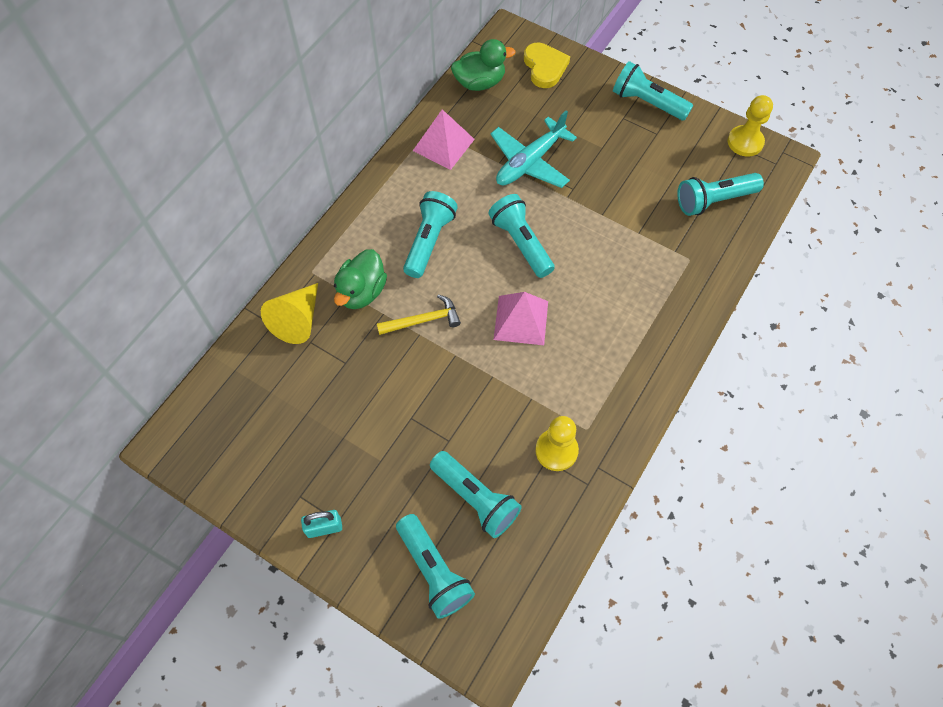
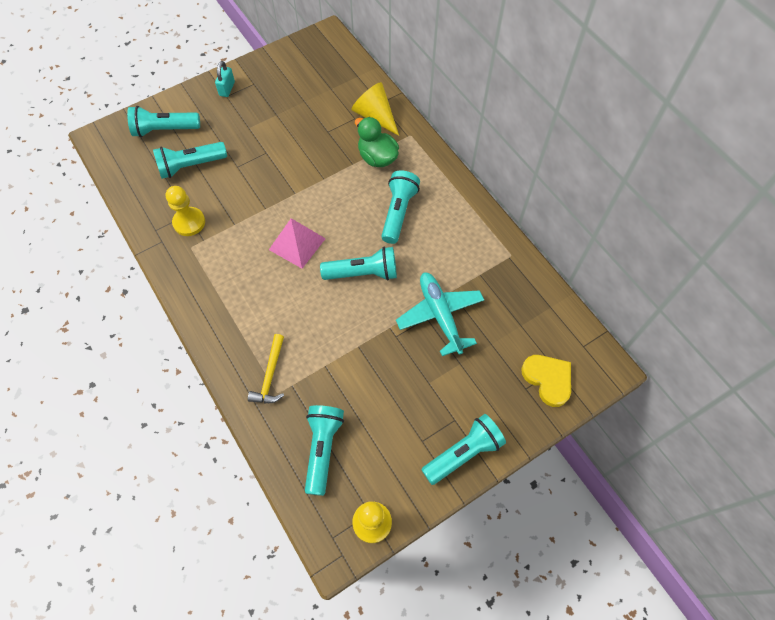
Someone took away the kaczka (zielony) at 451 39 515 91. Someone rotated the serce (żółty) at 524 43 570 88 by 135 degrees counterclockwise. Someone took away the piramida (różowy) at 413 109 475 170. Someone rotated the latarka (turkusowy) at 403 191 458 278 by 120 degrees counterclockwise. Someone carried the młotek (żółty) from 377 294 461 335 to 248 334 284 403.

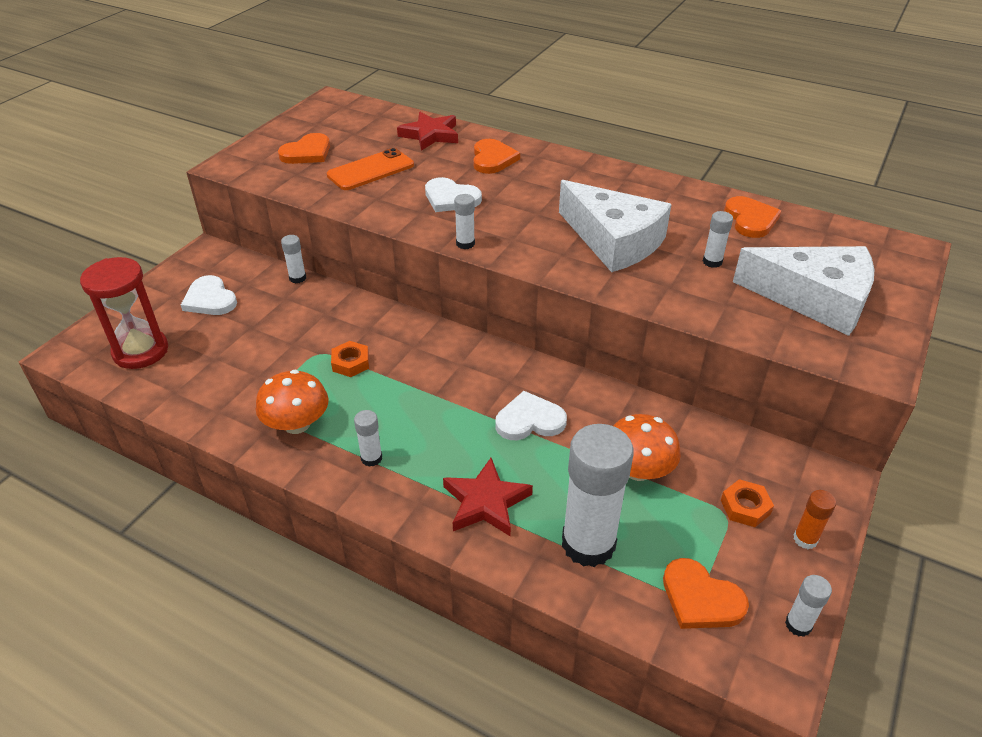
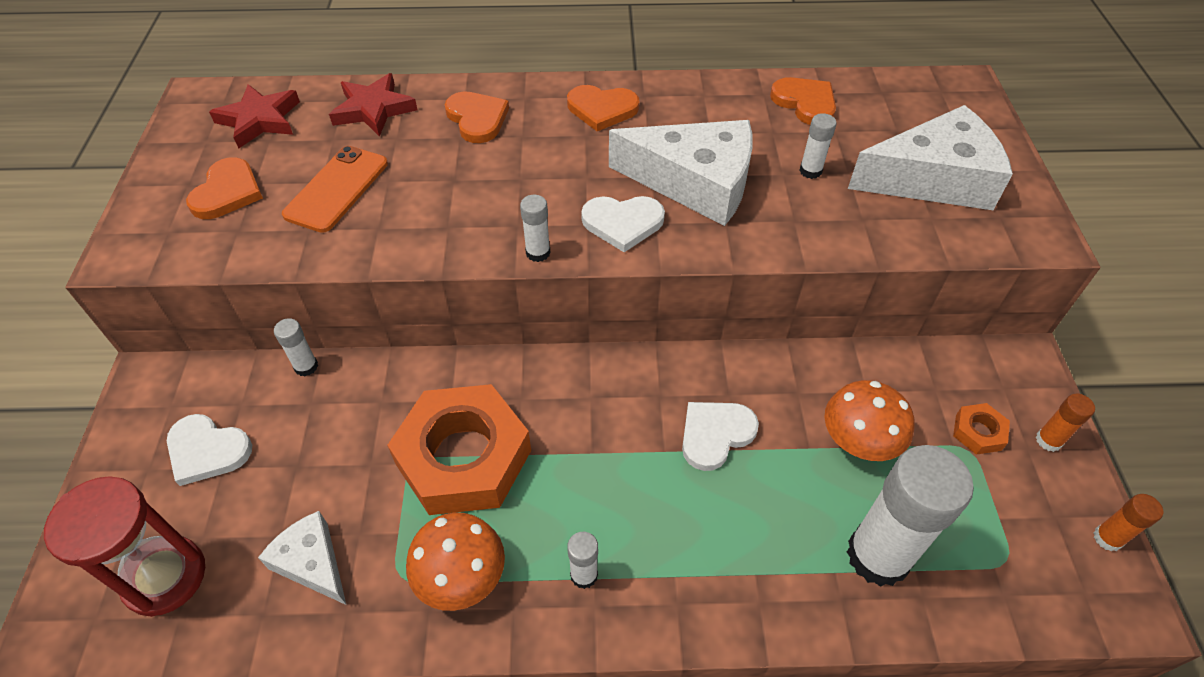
Someone carried the serce (biały) from 425 177 482 212 to 581 196 665 252. Someone scaled the nakrętka (pomarańczowy) at 331 341 369 377 by 2.47. Someone carried the gwiazda (czerwony) from 443 458 533 537 to 209 84 300 149. Someone carried the serce (pomarańczowy) from 663 558 749 629 to 567 85 639 131. Someone repainted the klej w sztyfcie (biały) at 785 575 832 637, which became the klej w sztyfcie (pomarańczowy) at 1093 494 1163 552. Someone put down the ser (biały) at 258 511 346 605.

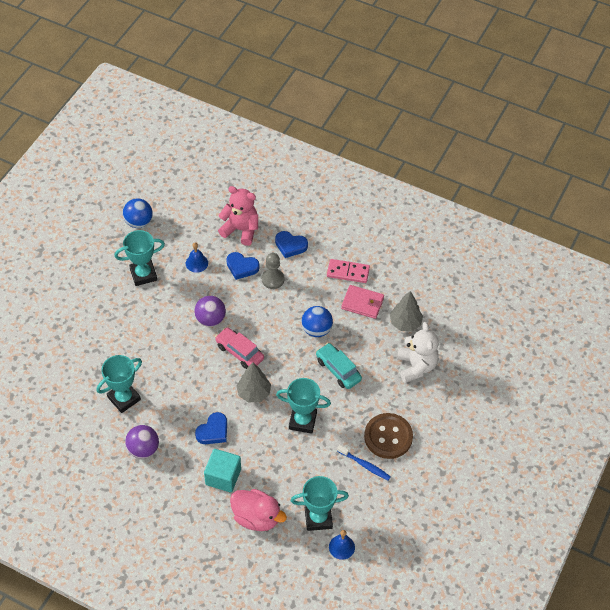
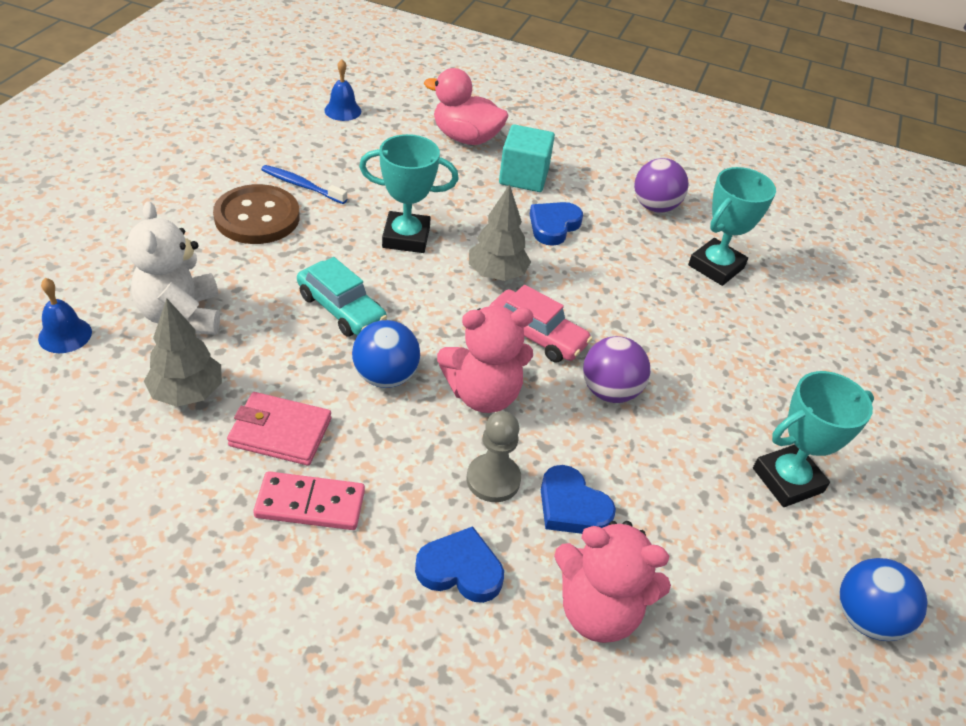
Someone carried the dzwonek (niebieski) from 186 242 208 273 to 38 278 92 353. Someone rotated the serce (niebieski) at 226 252 260 280 by 150 degrees counterclockwise. Someone took away the puchar (turkusowy) at 291 476 349 531. Someone put down the miś (różowy) at 437 306 533 413.

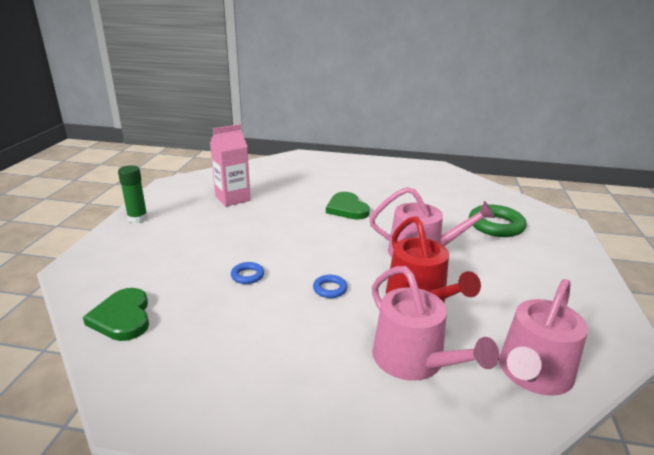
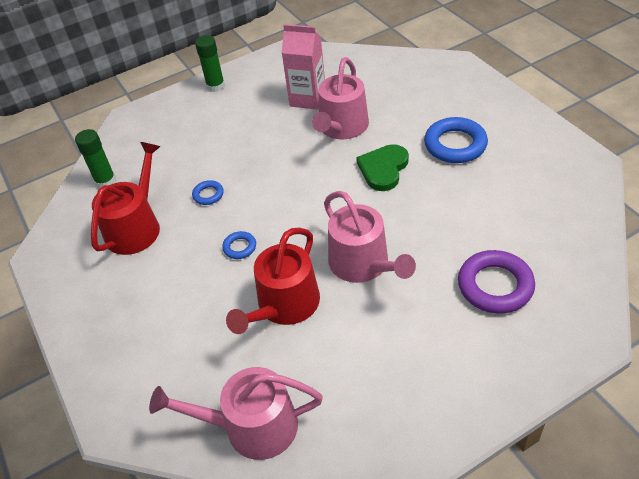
Someone repainted the pierścień (zielony) at 469 205 526 237, which became the pierścień (fioletowy) at 458 250 535 314. Someone carried the konewka (różowy) from 372 266 499 381 to 312 57 369 140. Someone swapped the serce (zielony) at 83 288 149 341 for the klej w sztyfcie (zielony) at 75 129 116 188. Someone put down the pierścień (niebieski) at 424 117 488 163. Someone put down the konewka (czerwony) at 91 142 161 255.

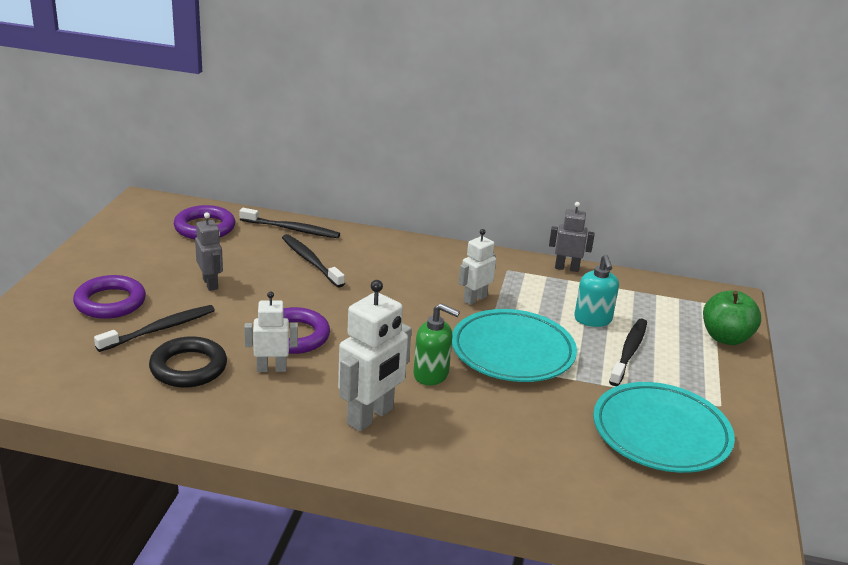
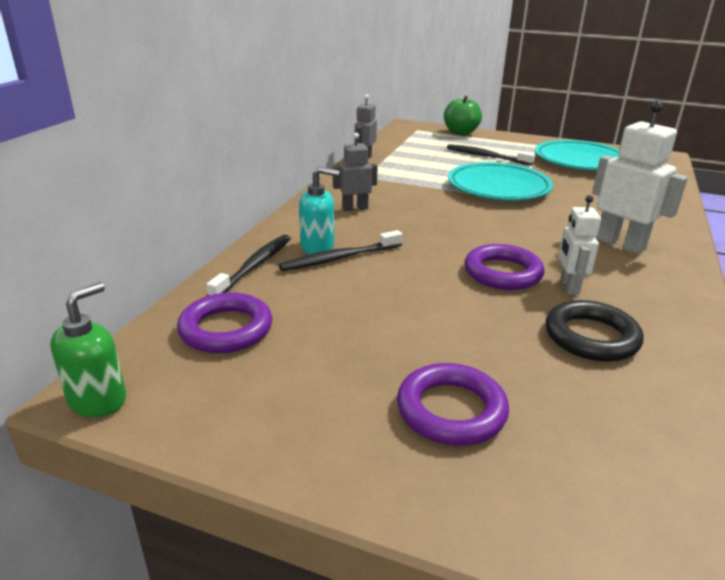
Someone carried the robot (szary) from 195 213 223 291 to 333 133 378 211. Someone took away the robot (biały) at 458 229 496 305. Someone carried the dozownik mydła (turkusowy) from 574 254 619 327 to 299 167 340 254. Someone carried the dozownik mydła (zielony) from 413 303 460 385 to 50 282 126 417. Someone took away the szczoteczka do zębów (czarny) at 94 305 215 352.

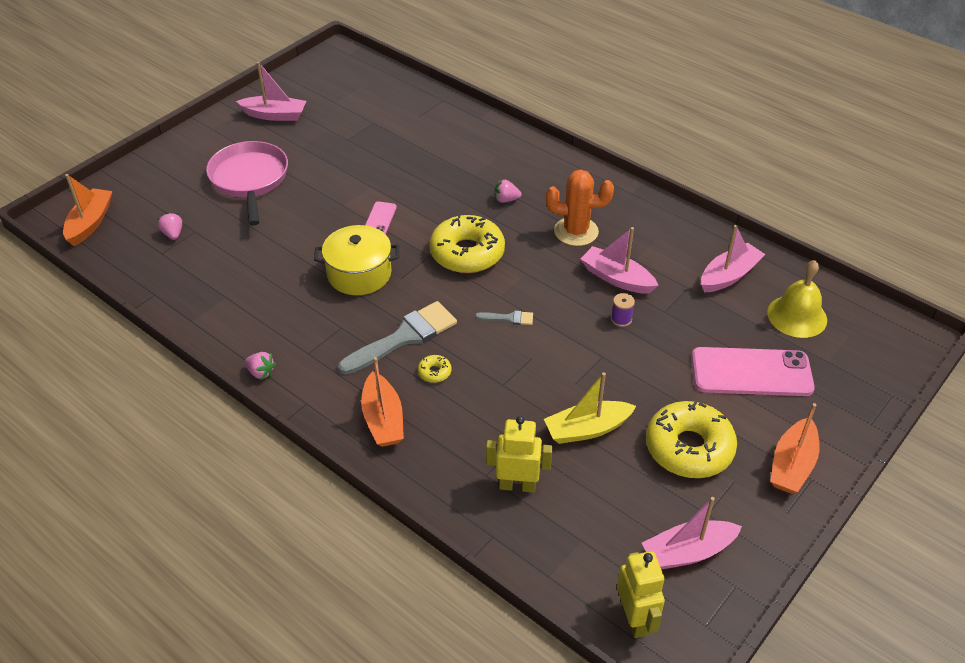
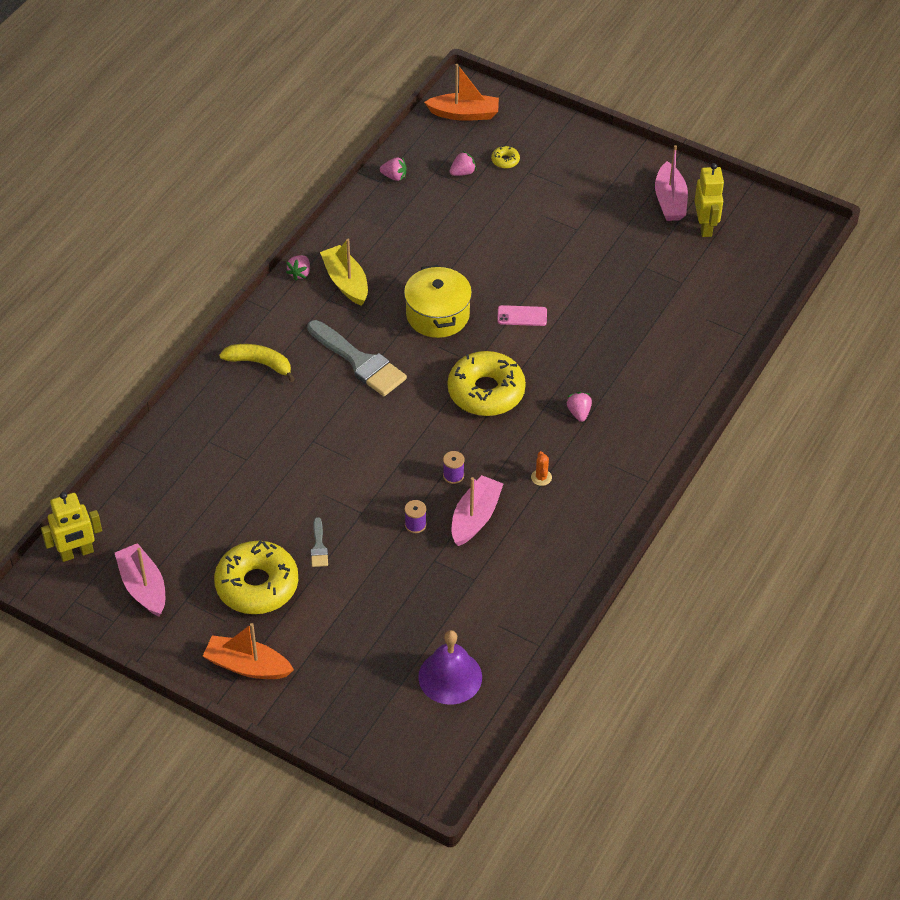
Someone took away the patelnia (różowy) at 206 141 288 226. Someone scaled the kaktus (pomarańczowy) at 546 170 614 246 by 0.43. Someone took away the łódka (różowy) at 701 225 765 292. Someone repainted the dzwonek (żółty) at 767 260 827 338, which became the dzwonek (fioletowy) at 418 630 482 705. Someone carried the pędzel (szary) from 475 311 533 325 to 311 517 328 567. Someone took away the telefon (różowy) at 692 347 815 396. Someone carried the donut (żółty) from 418 355 452 383 to 491 146 520 169. Someone swapped the łódka (pomarańczowy) at 361 357 404 447 for the banan (żółty) at 219 344 295 382. Someone carried the łódka (żółty) from 544 372 636 444 to 320 239 368 306. Someone carried the robot (żółty) from 486 416 552 492 to 695 163 724 237. Someone put down the truskawka (różowy) at 380 157 407 181. Someone put down the szpulka (fioletowy) at 443 451 465 484.

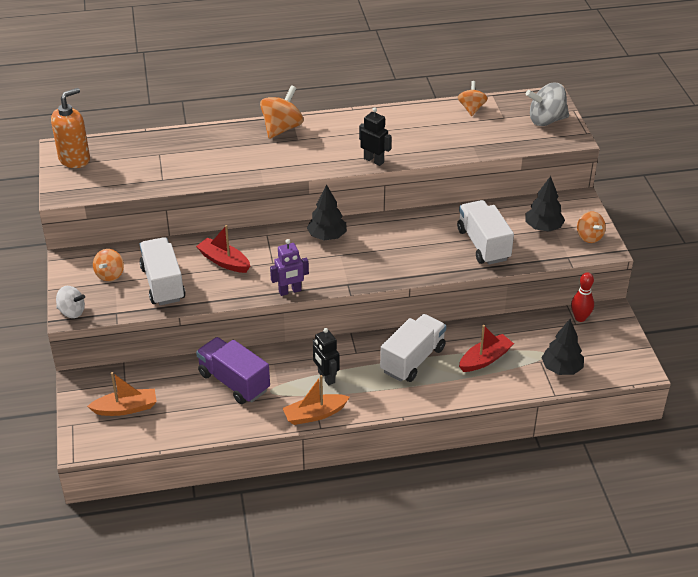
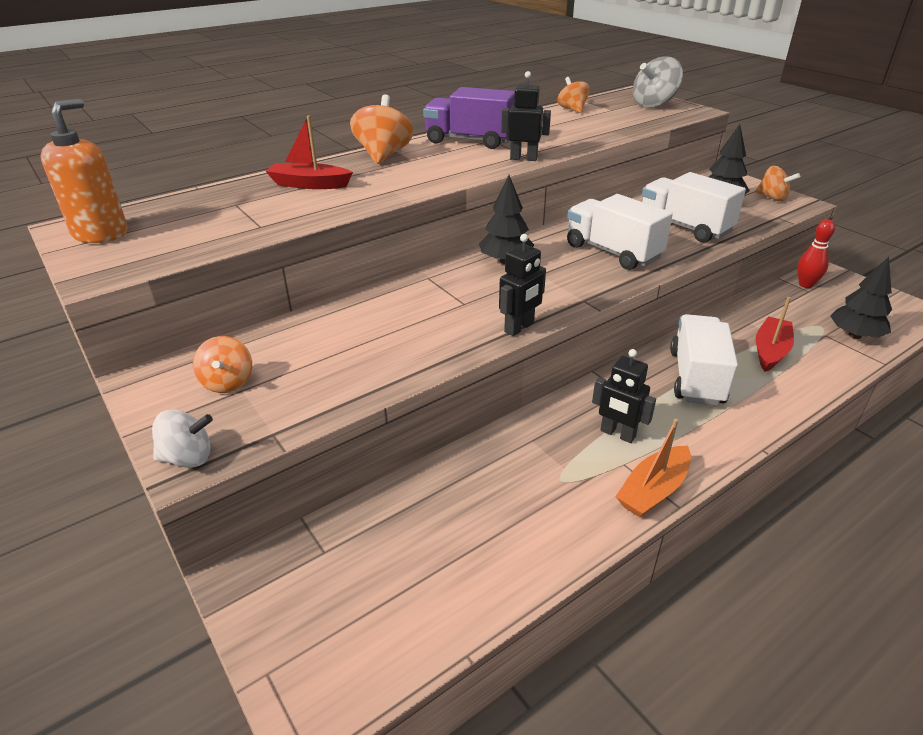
Someone carried the łódka (czerwony) from 196 225 250 273 to 265 116 353 189. Someone carried the ciężarówka (biały) from 139 237 186 305 to 567 194 673 270. Someone repainted the robot (fioletowy) at 270 239 309 296, which became the robot (czarny) at 499 234 546 336. Someone carried the ciężarówka (fioletowy) from 196 337 270 404 to 423 87 515 149. Someone took away the łódka (pomarańczowy) at 87 372 157 416.

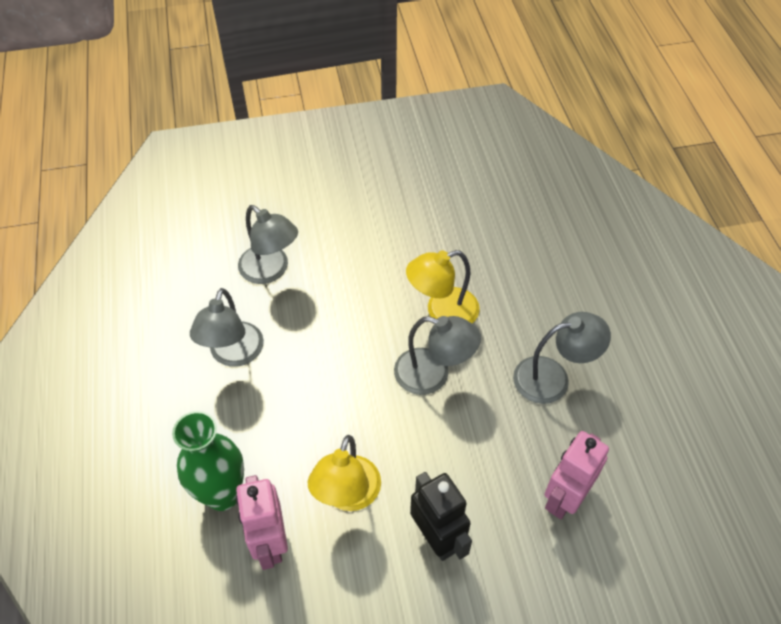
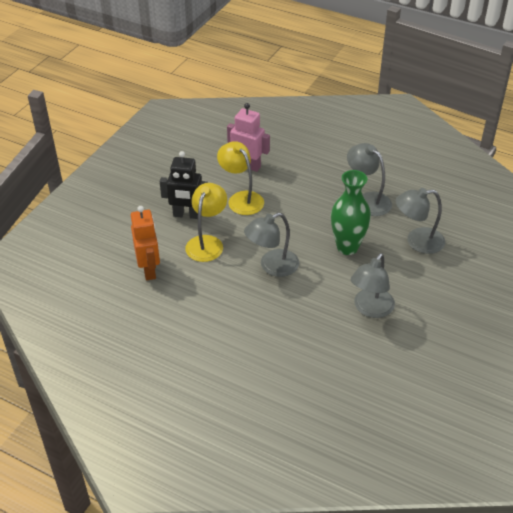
Someone carried the lampka (żółty) from 406 250 480 323 to 185 183 227 262. Someone carried the lampka (szary) from 513 312 611 404 to 351 253 395 318. Someone carried the wazon (zielony) from 172 411 244 511 to 331 170 371 255. Someone repainted the robot (różowy) at 545 431 609 519, which became the robot (pomarańczowy) at 131 206 160 280.

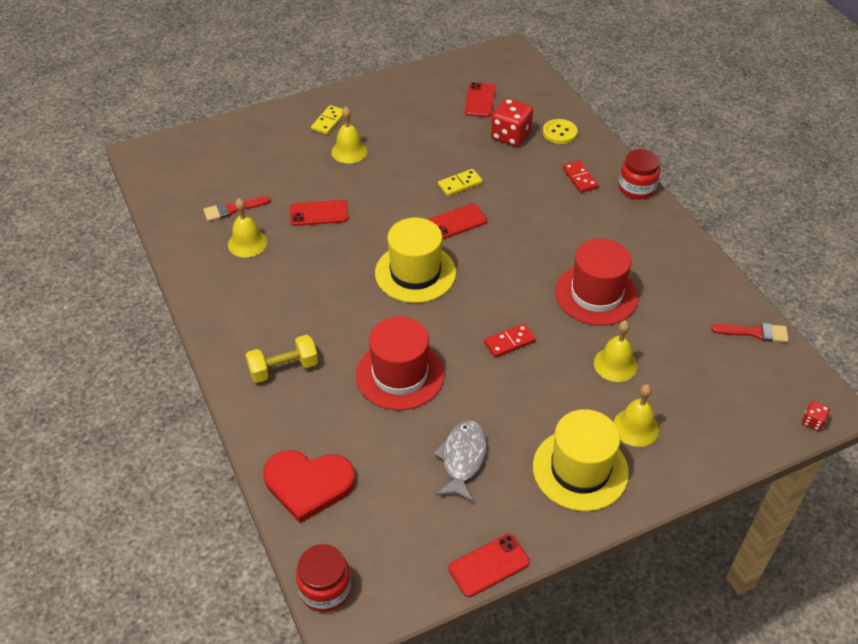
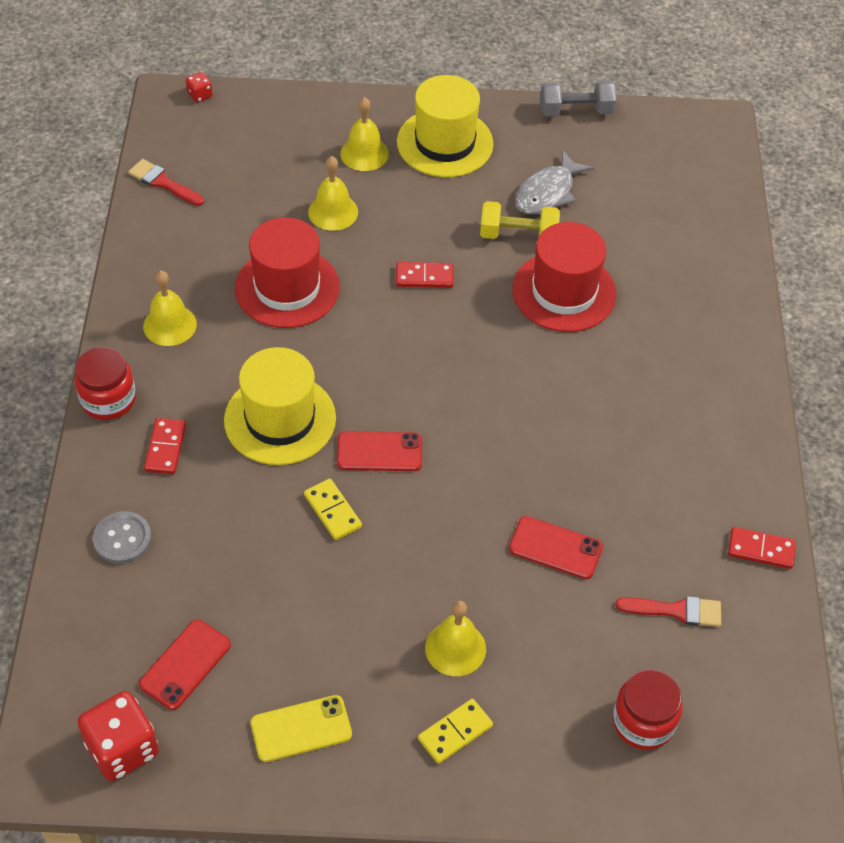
Someone carried the kostka do gry (czerwony) from 491 98 533 147 to 77 691 159 781. Someone repainted the guzik (żółty) at 543 119 578 144, which became the guzik (szary) at 93 511 151 564. Someone rotated the kostka domina (żółty) at 438 169 483 196 by 60 degrees clockwise. Someone carried the dzwonek (żółty) from 228 198 267 258 to 143 271 197 346. Someone carried the kapelusz (żółty) from 375 218 456 303 to 224 347 336 465. Someone carried the hantel (żółty) from 245 335 318 383 to 480 201 560 239. Someone took away the serce (czerwony) at 263 450 355 523. Someone swapped the telefon (czerwony) at 448 534 530 597 for the hantel (szary) at 540 80 617 117. Someone carried the słoik (czerwony) from 296 544 351 612 to 613 669 682 750. Someone put down the kostka domina (czerwony) at 728 527 796 569. Someone put down the telefon (żółty) at 251 695 352 762.

